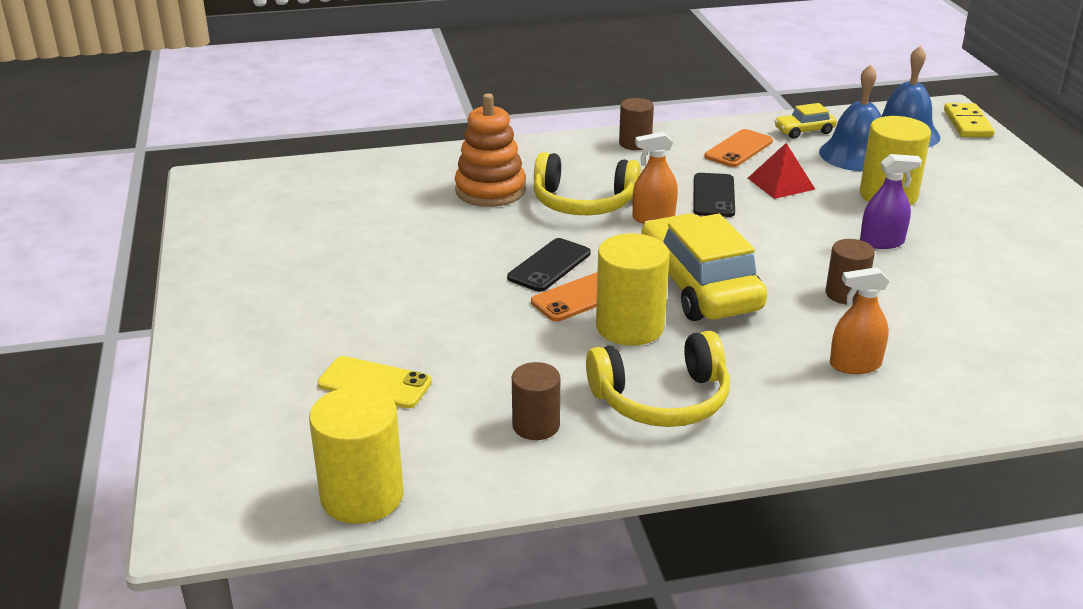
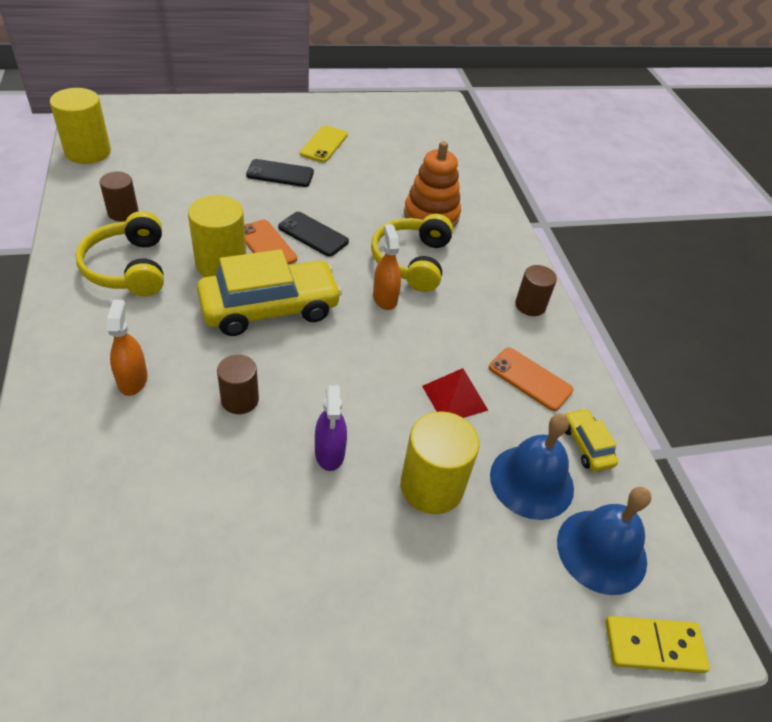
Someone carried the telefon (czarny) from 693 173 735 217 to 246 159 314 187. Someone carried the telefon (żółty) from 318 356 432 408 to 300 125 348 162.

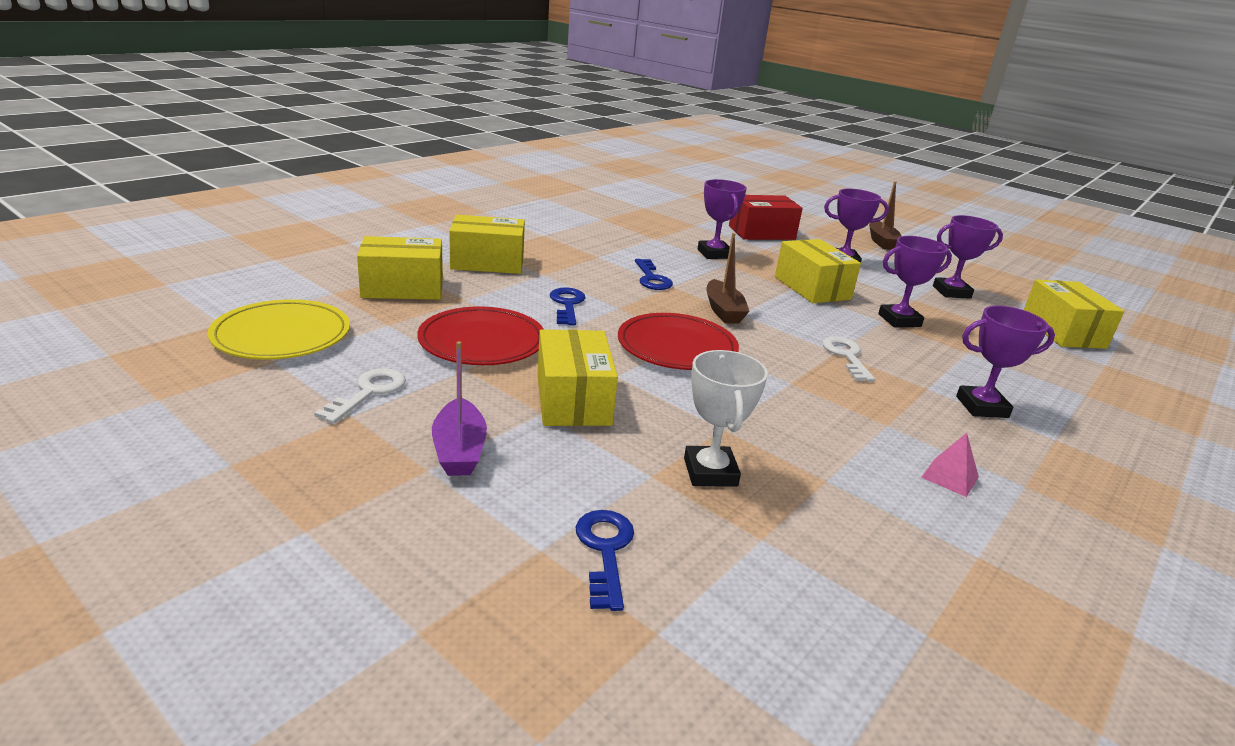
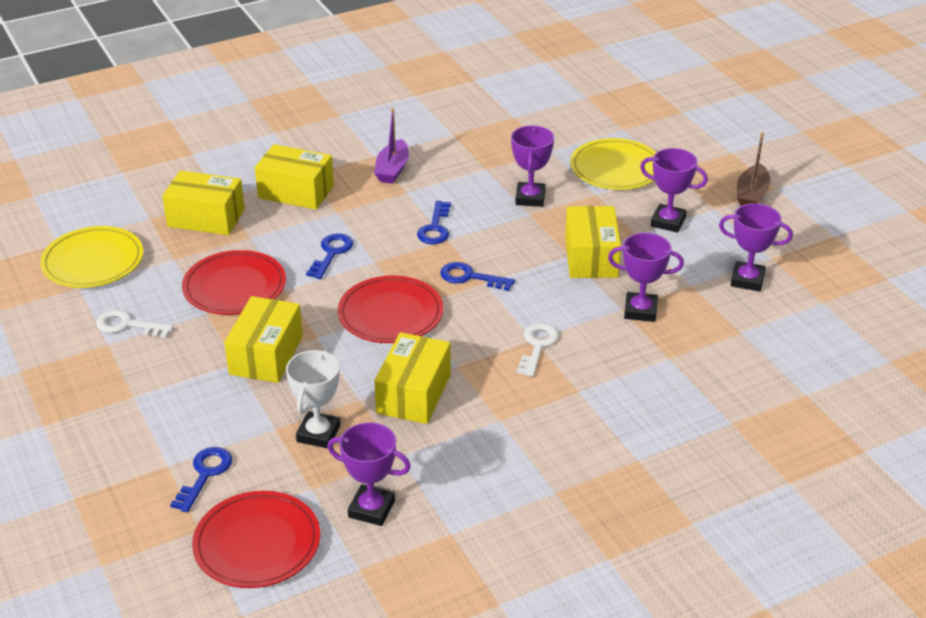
Someone swapped the pudełko (czerwony) at 729 195 803 240 for the talerz (żółty) at 570 138 656 190. Someone swapped the łódka (brązowy) at 706 233 750 323 for the klucz (niebieski) at 440 262 515 291. Someone carried the pudełko (żółty) from 1024 279 1124 349 to 374 332 451 424. Someone carried the puchar (fioletowy) from 956 306 1055 418 to 327 422 411 526. Someone carried the łódka (fioletowy) from 432 341 487 476 to 374 108 409 184. Someone rotated the klucz (biały) at 314 368 406 424 by 120 degrees counterclockwise. Someone took away the piramida (różowy) at 921 433 979 497. Someone put down the talerz (czerwony) at 192 491 320 588.

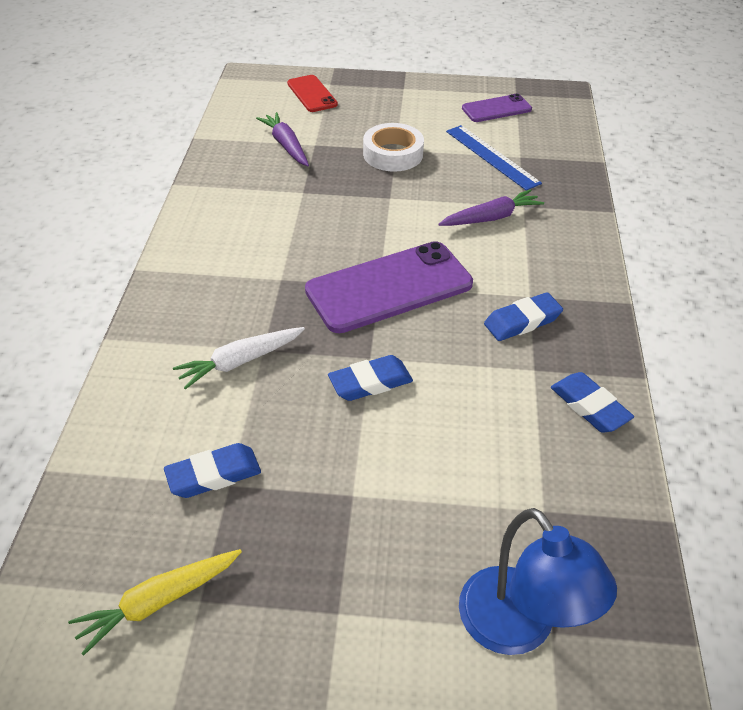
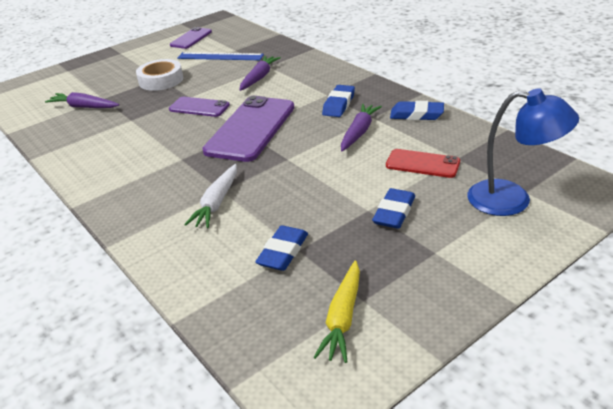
Someone carried the telefon (czerwony) from 287 75 338 112 to 386 149 460 178. Someone carried the gumka do mazania (niebieski) from 328 355 413 401 to 372 188 415 229. Someone put down the telefon (fioletowy) at 169 97 230 117. Someone put down the marchewka (fioletowy) at 341 104 382 151.

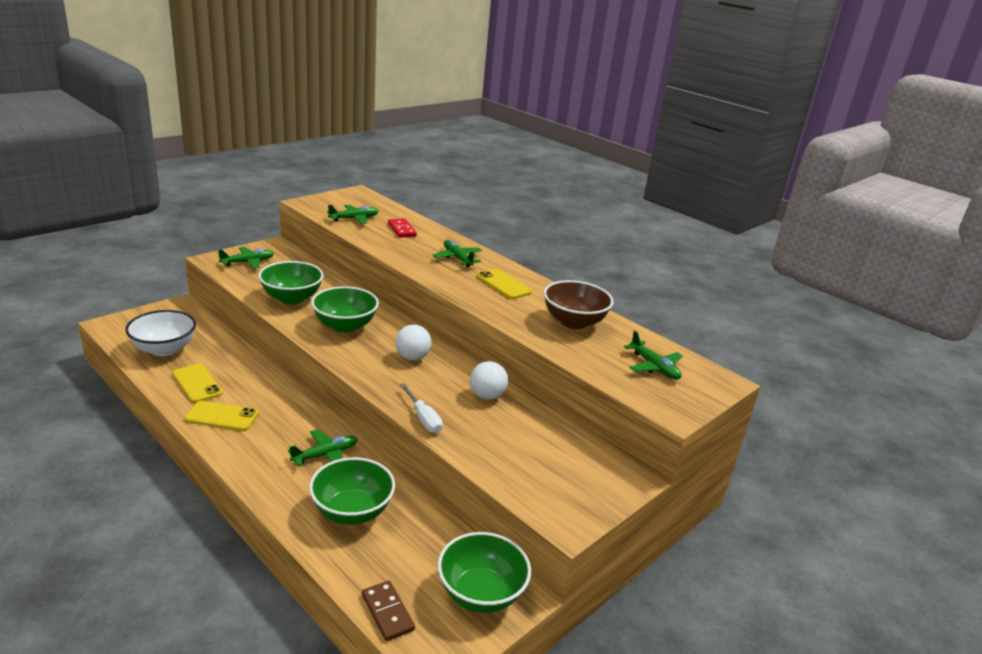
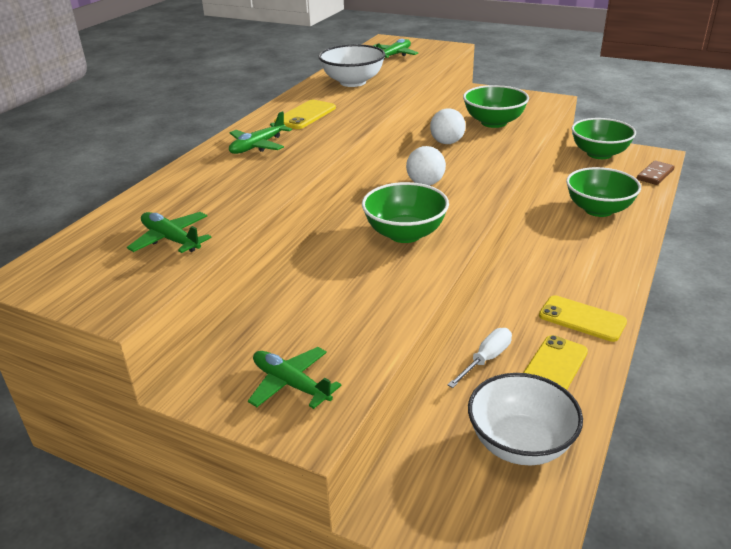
Someone took away the kostka domina (czerwony) at 388 218 417 238. Someone carried the miska (zielony) from 258 261 324 304 to 463 85 529 128. Someone repainted the miska (brązowy) at 544 280 614 329, which became the miska (biały) at 318 44 385 87. Someone carried the śrubokręt (biały) from 400 383 443 433 to 448 328 512 388. Someone rotated the telefon (żółty) at 185 401 258 431 by 45 degrees counterclockwise. Someone took away the samolot (zielony) at 288 429 358 467.

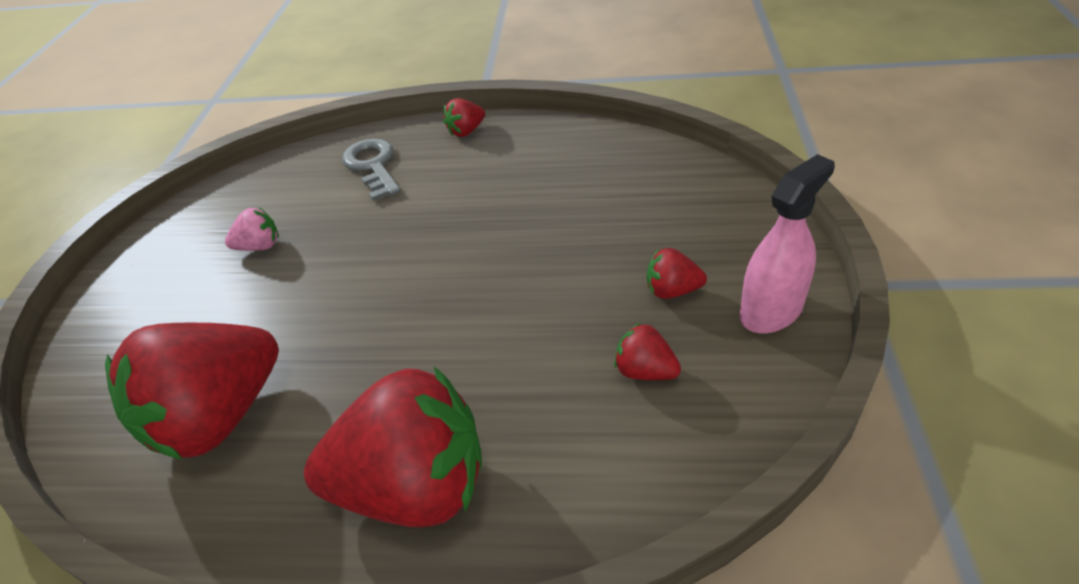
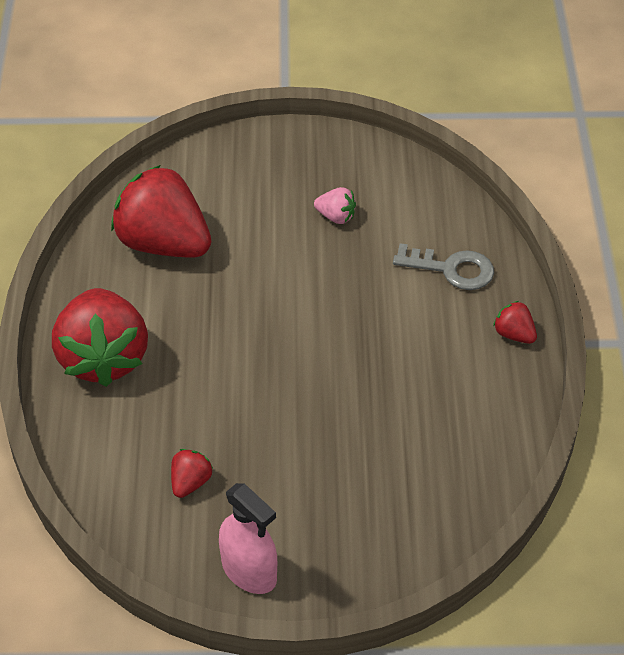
Someone rotated the klucz (szary) at 342 138 400 201 by 45 degrees clockwise. Someone rotated the truskawka (różowy) at 225 208 279 251 by 45 degrees counterclockwise. Someone took away the truskawka (czerwony) at 647 248 707 299.

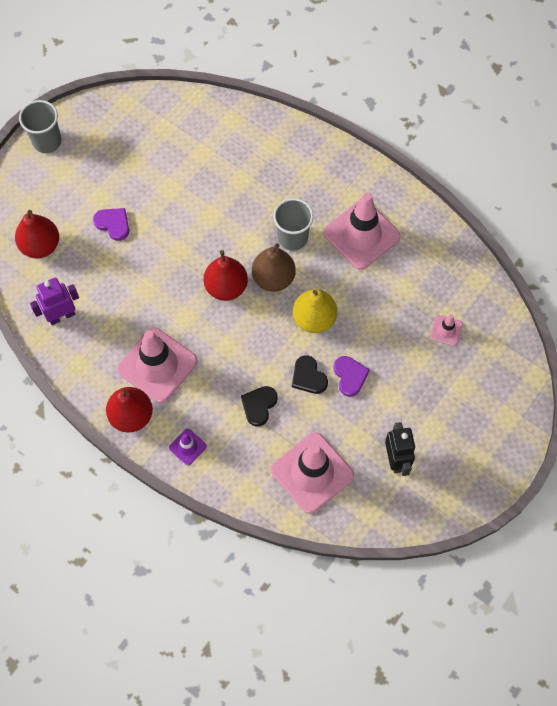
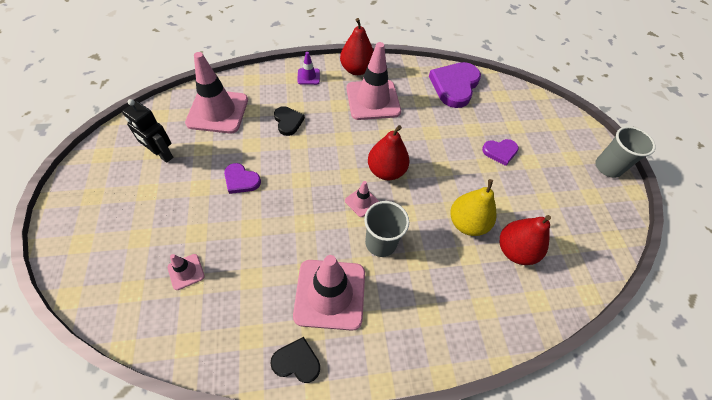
Someone carried the gruszka (czerwony) from 15 210 59 258 to 500 215 551 265. Someone swapped the gruszka (brązowy) at 252 243 296 292 for the pachołek (różowy) at 345 181 379 217. Someone swapped the robot (fioletowy) at 30 278 79 325 for the serce (fioletowy) at 429 62 481 108. Someone carried the gruszka (żółty) from 293 289 337 333 to 451 179 497 236. Someone carried the serce (czarny) from 292 355 328 394 to 270 337 320 383.

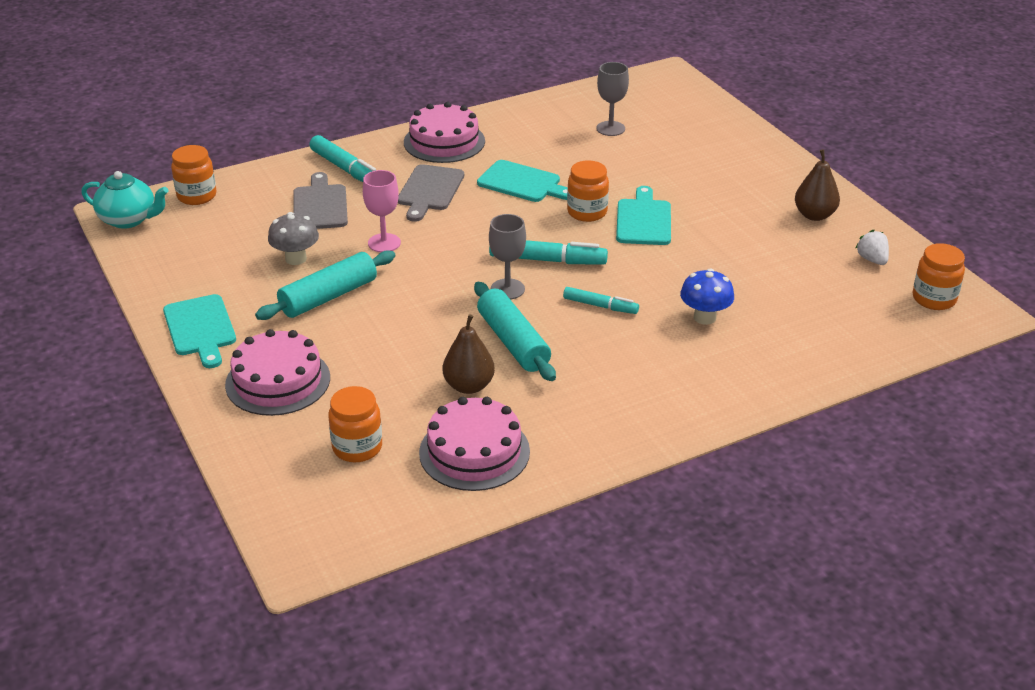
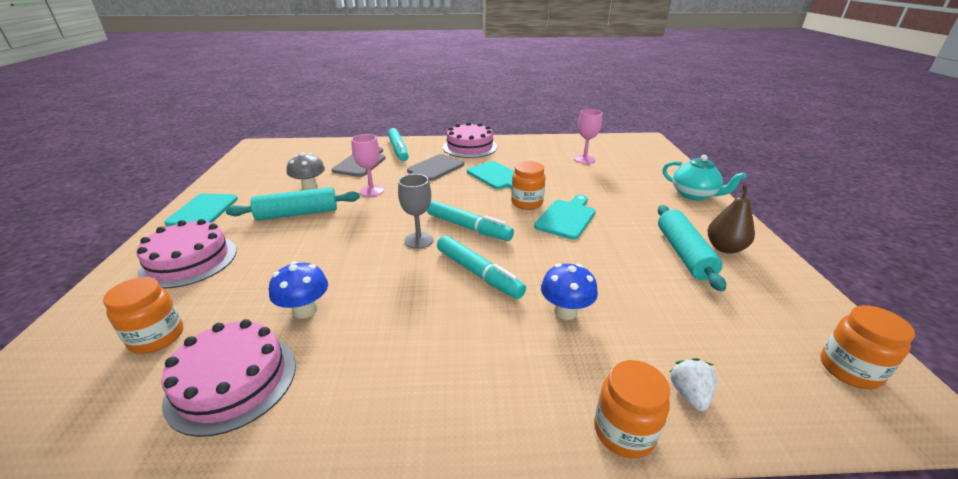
Someone repainted the kielich (szary) at 596 62 629 136, which became the kielich (różowy) at 574 109 602 164. Someone carried the słoik (pomarańczowy) from 171 145 216 205 to 594 360 670 458. Someone carried the imbryk (turkusowy) from 81 171 169 229 to 663 155 746 200. Someone carried the truskawka (biały) from 856 230 889 265 to 670 358 717 411. Someone carried the wałek do ciasta (turkusowy) from 474 282 556 381 to 658 205 726 292. Someone scaled the flamaster (turkusowy) at 563 287 639 314 by 1.59. Someone swapped the gruszka (brązowy) at 443 314 495 394 for the grzyb (niebieski) at 269 261 328 319.

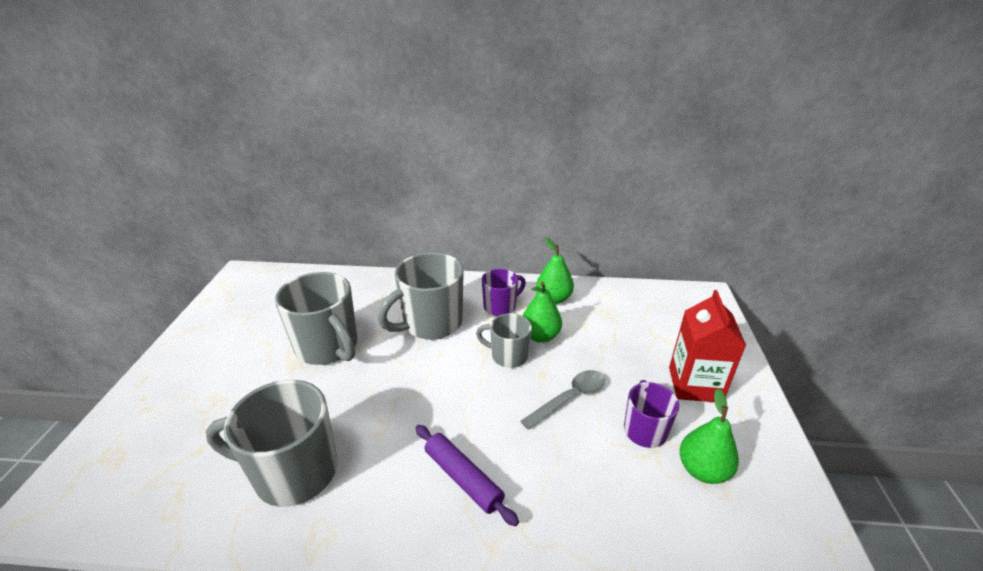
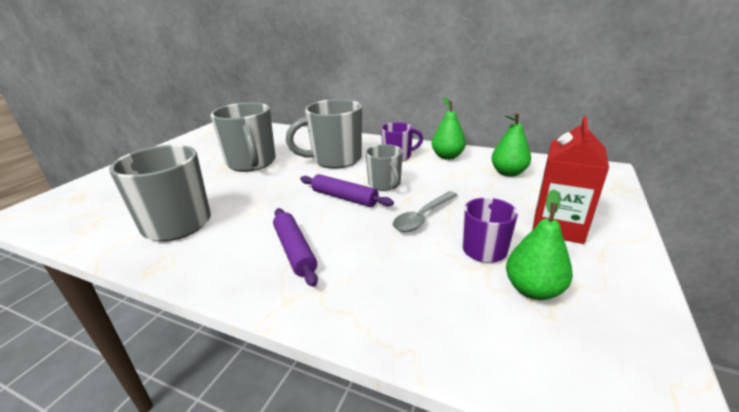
Someone carried the gruszka (zielony) from 523 282 562 343 to 491 113 531 177. Someone rotated the kubek (szary) at 476 313 532 368 by 150 degrees counterclockwise. Someone rotated the łyżka (szary) at 521 370 605 430 by 150 degrees clockwise. Someone put down the wałek do ciasta (fioletowy) at 300 174 394 207.

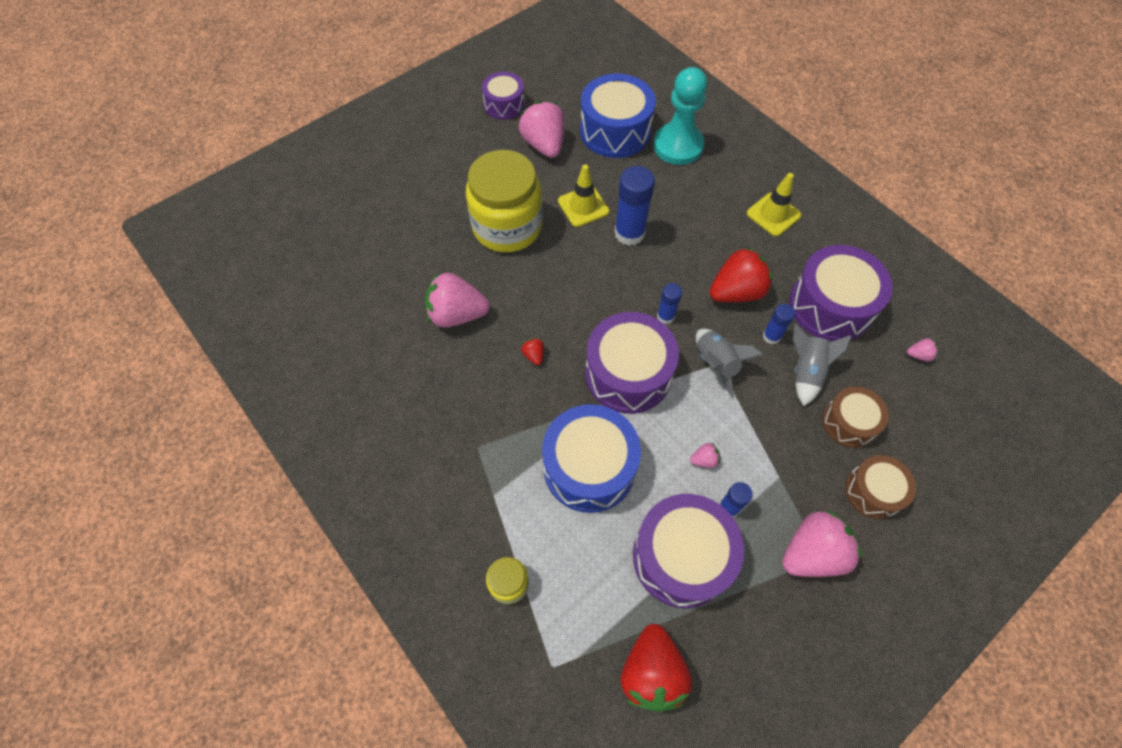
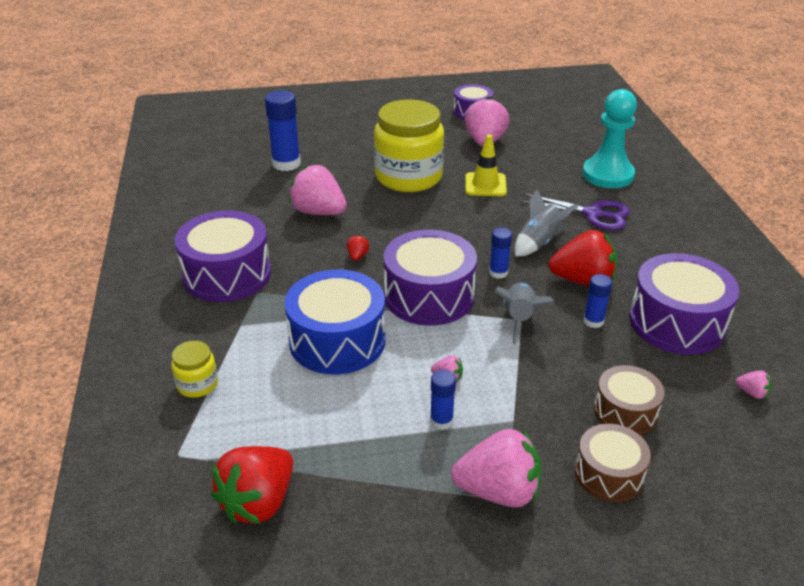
Someone took away the bęben (niebieski) at 580 74 656 158. Someone carried the klej w sztyfcie (niebieski) from 614 166 655 246 to 265 90 301 171. Someone took away the pachołek (żółty) at 747 173 801 236. Someone carried the rakieta (szary) from 793 324 852 406 to 515 189 578 256. Someone carried the bęben (fioletowy) from 633 494 744 608 to 175 210 271 302. Someone put down the nożyczki (fioletowy) at 520 193 630 230.

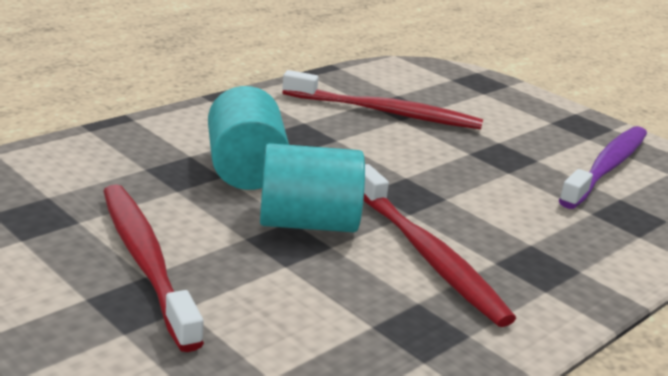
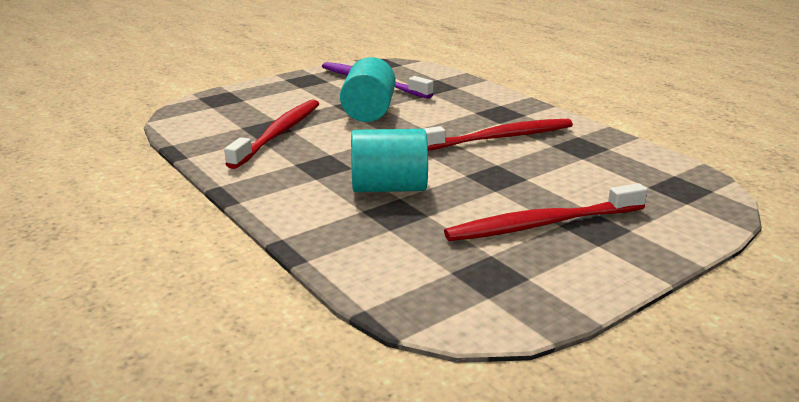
Someone carried the walec (turkusowy) from 260 143 365 232 to 340 57 396 122.

